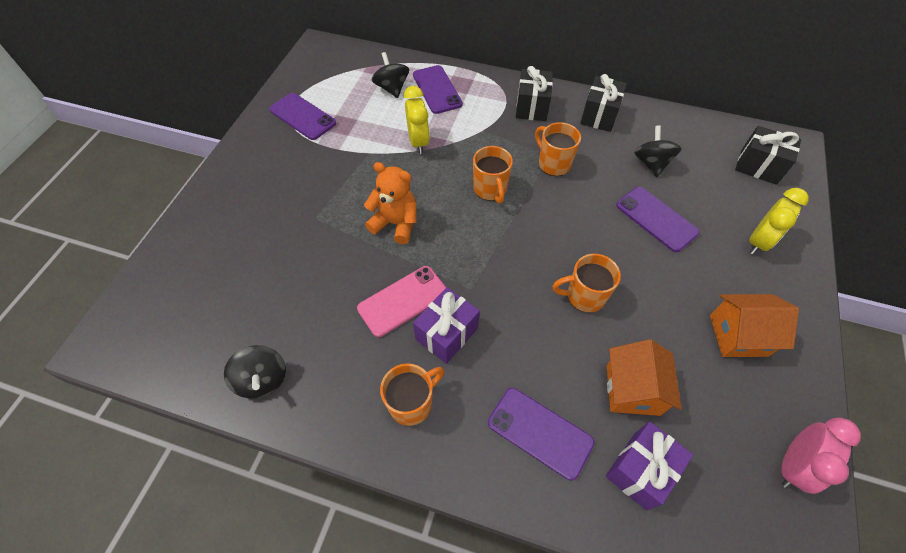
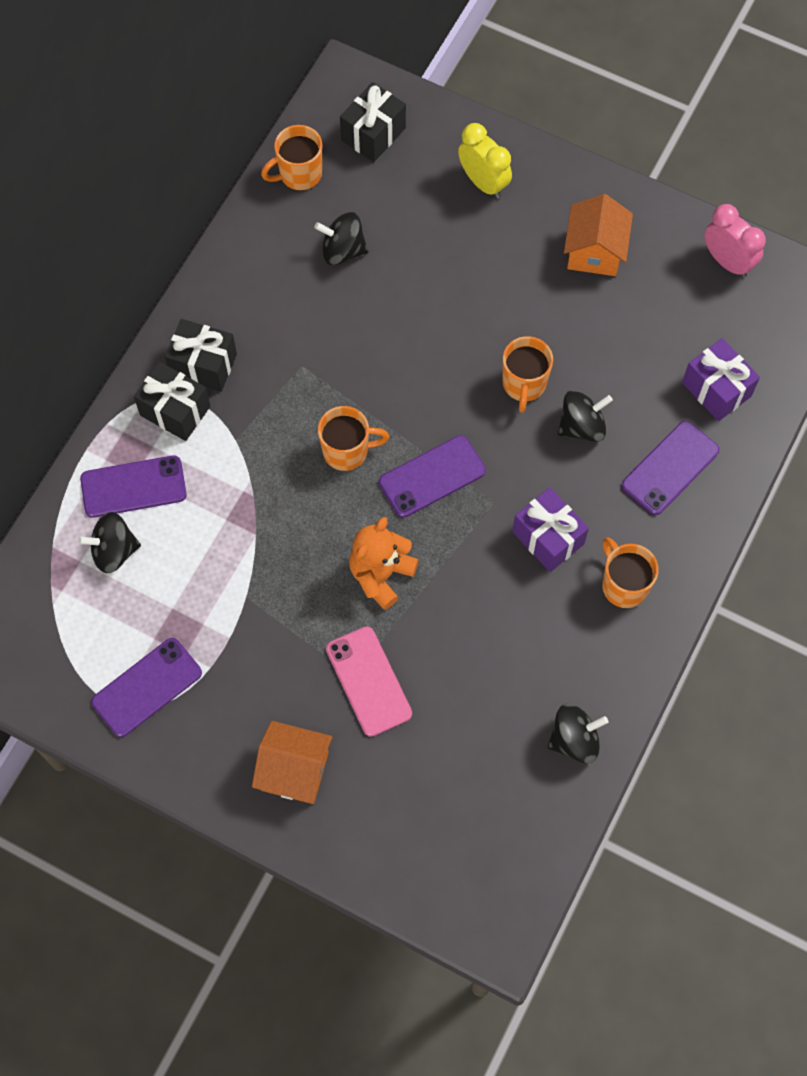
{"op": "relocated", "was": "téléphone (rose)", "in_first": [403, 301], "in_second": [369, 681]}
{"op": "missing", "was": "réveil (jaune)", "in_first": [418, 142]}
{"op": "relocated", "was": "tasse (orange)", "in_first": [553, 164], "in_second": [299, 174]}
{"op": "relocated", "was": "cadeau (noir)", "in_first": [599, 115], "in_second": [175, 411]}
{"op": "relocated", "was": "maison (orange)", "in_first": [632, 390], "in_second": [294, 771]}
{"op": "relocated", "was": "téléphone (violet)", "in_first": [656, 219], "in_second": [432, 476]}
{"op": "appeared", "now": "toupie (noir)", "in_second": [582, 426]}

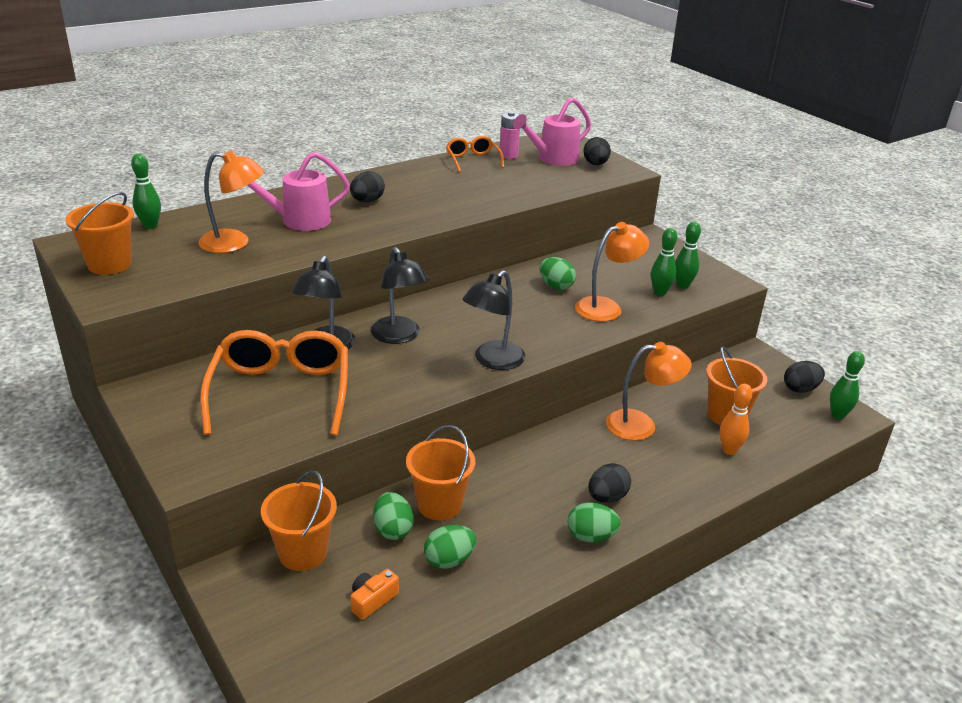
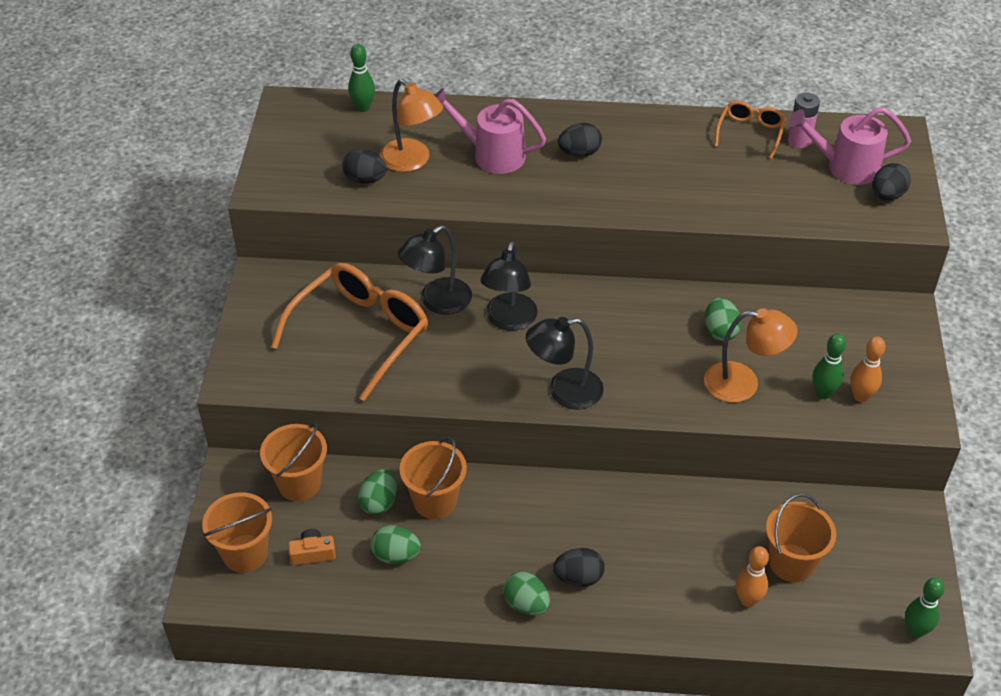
{"op": "relocated", "was": "seau (orange)", "in_first": [109, 264], "in_second": [245, 553]}
{"op": "missing", "was": "lampe (orange)", "in_first": [641, 425]}
{"op": "colour", "was": "quille (vert)", "now": "quille (orange)", "in_first": [682, 285], "in_second": [860, 396]}
{"op": "relocated", "was": "œuf (noir)", "in_first": [800, 389], "in_second": [365, 179]}

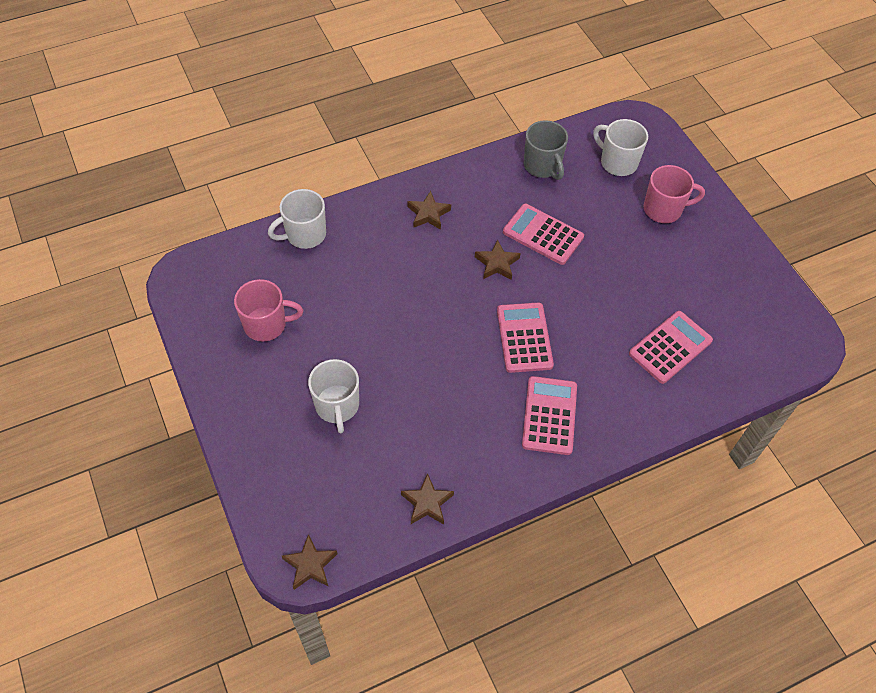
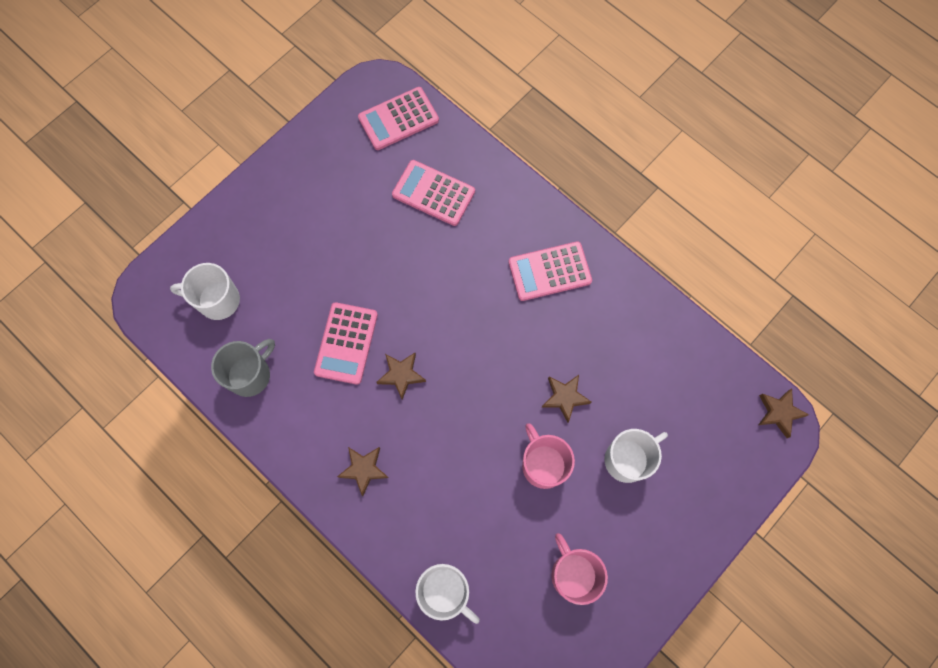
{"op": "relocated", "was": "étoile (marron)", "in_first": [427, 503], "in_second": [565, 397]}
{"op": "relocated", "was": "calculatrice (rose)", "in_first": [524, 338], "in_second": [398, 119]}
{"op": "spun", "was": "tasse (blanc)", "in_first": [617, 162], "in_second": [217, 300], "clockwise": 75}
{"op": "relocated", "was": "tasse (rose)", "in_first": [663, 209], "in_second": [543, 464]}

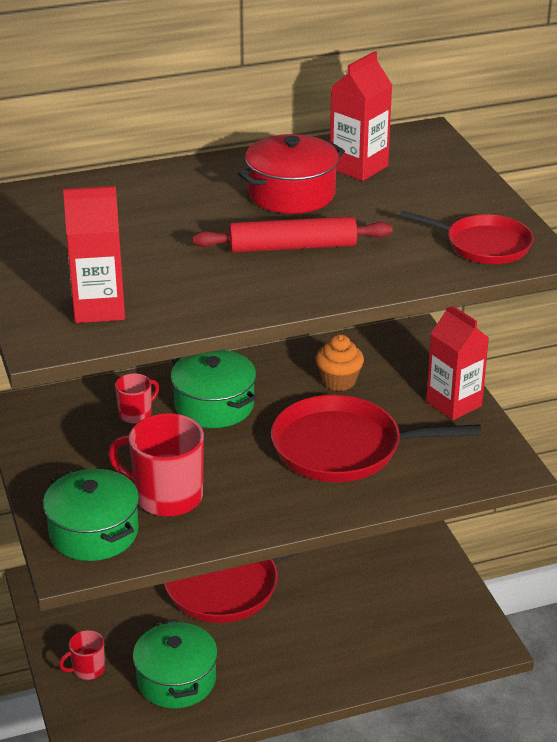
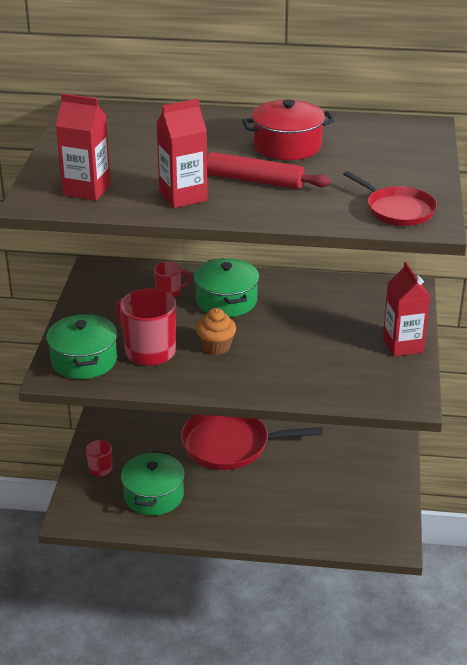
{"op": "spun", "was": "tasse (rouge)", "in_first": [87, 669], "in_second": [100, 469], "clockwise": -90}
{"op": "missing", "was": "poêle (rouge)", "in_first": [344, 448]}
{"op": "relocated", "was": "muffin (orange)", "in_first": [339, 381], "in_second": [216, 346]}
{"op": "relocated", "was": "brique de lait (rouge)", "in_first": [358, 167], "in_second": [183, 196]}

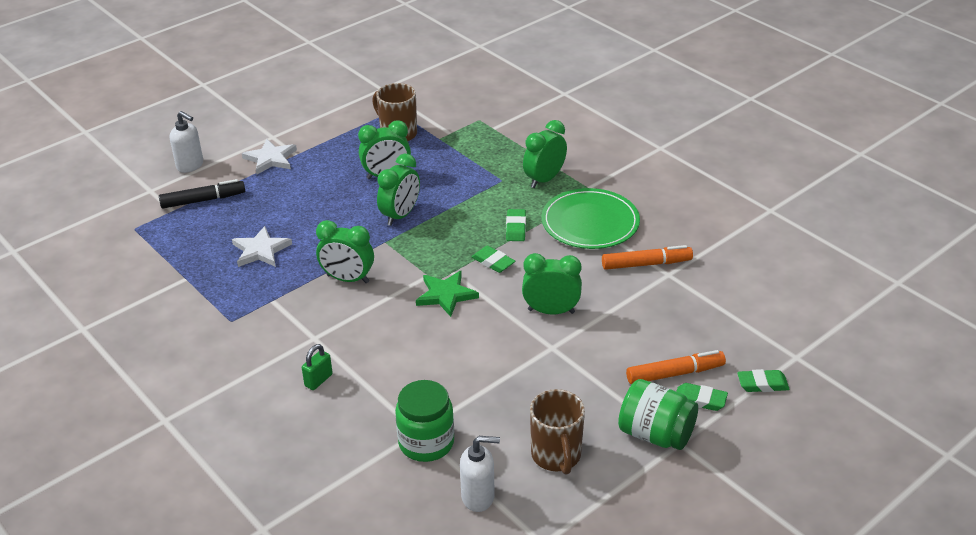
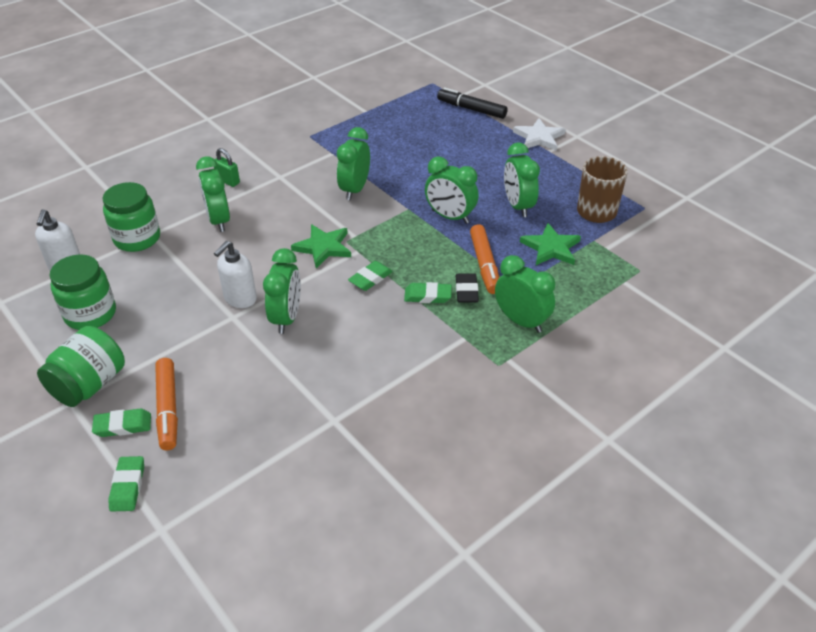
{"op": "spun", "was": "feutre (noir)", "in_first": [203, 200], "in_second": [471, 109], "clockwise": 135}
{"op": "relocated", "was": "distributeur de savon (blanc)", "in_first": [190, 165], "in_second": [240, 299]}
{"op": "missing", "was": "étoile (blanc)", "in_first": [260, 250]}
{"op": "exchanged", "was": "tasse (marron)", "now": "bocal (vert)", "in_first": [556, 456], "in_second": [90, 314]}
{"op": "missing", "was": "assiette (vert)", "in_first": [590, 222]}
{"op": "relocated", "was": "feutre (orange)", "in_first": [646, 264], "in_second": [484, 264]}
{"op": "spun", "was": "gomme (vert)", "in_first": [700, 400], "in_second": [123, 425], "clockwise": 60}
{"op": "appeared", "now": "réveil (vert)", "in_second": [219, 220]}
{"op": "appeared", "now": "gomme (noir)", "in_second": [466, 291]}
{"op": "appeared", "now": "étoile (vert)", "in_second": [551, 248]}

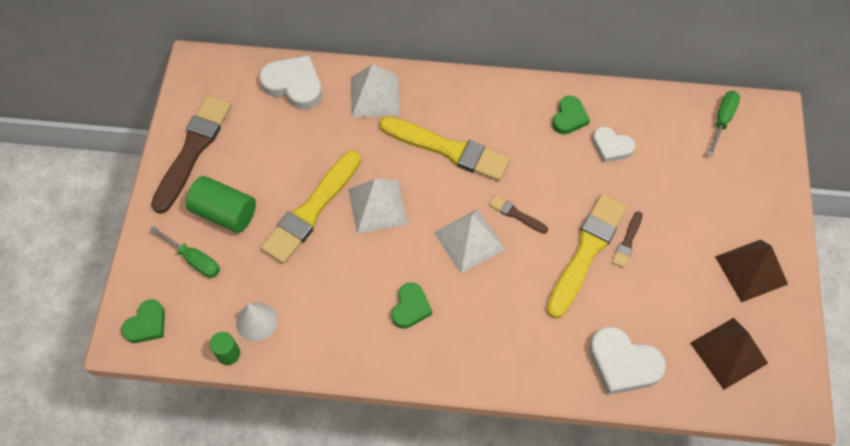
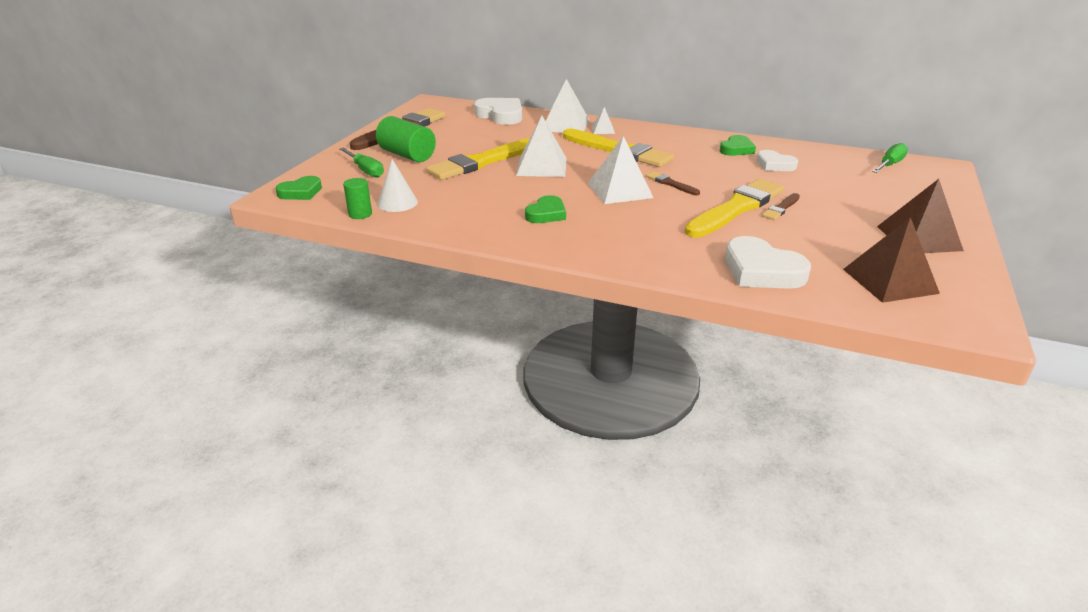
{"op": "appeared", "now": "pyramide (blanc)", "in_second": [603, 130]}

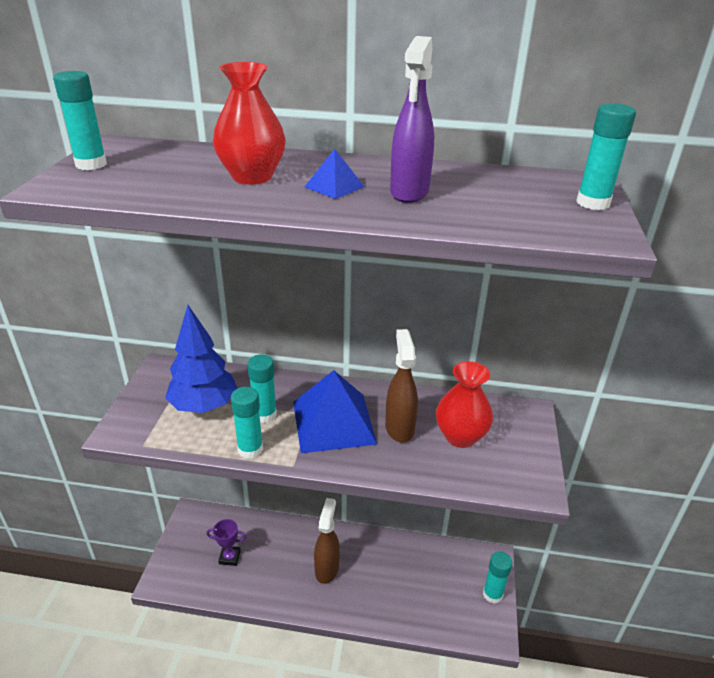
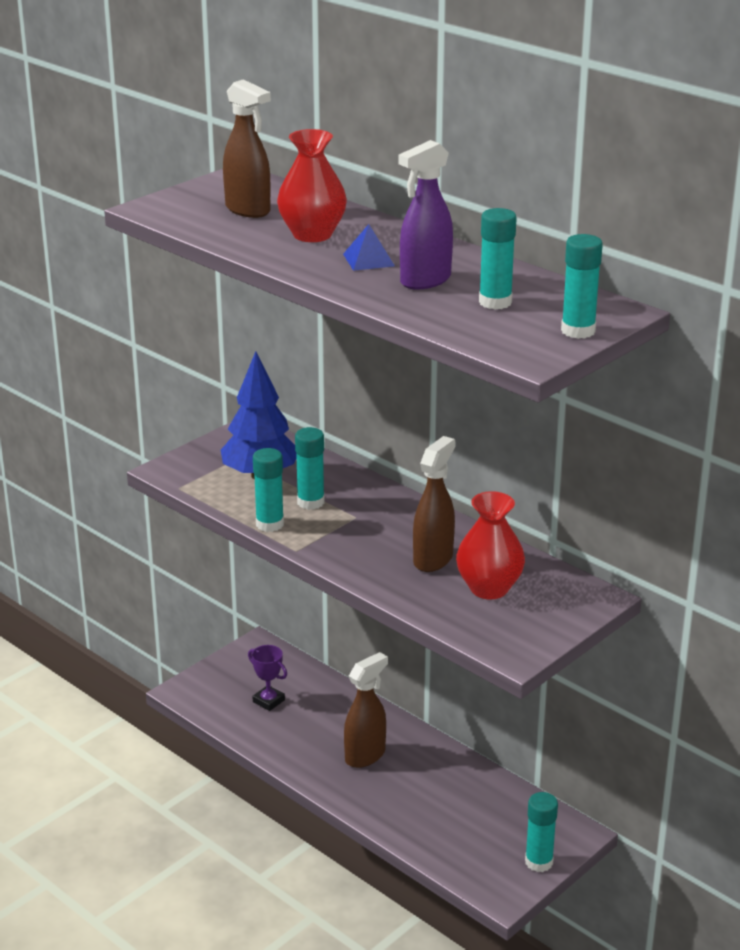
{"op": "relocated", "was": "bâton de colle (turquoise)", "in_first": [91, 164], "in_second": [495, 302]}
{"op": "missing", "was": "pyramide (bleu)", "in_first": [333, 422]}
{"op": "appeared", "now": "vaporisateur (marron)", "in_second": [248, 210]}

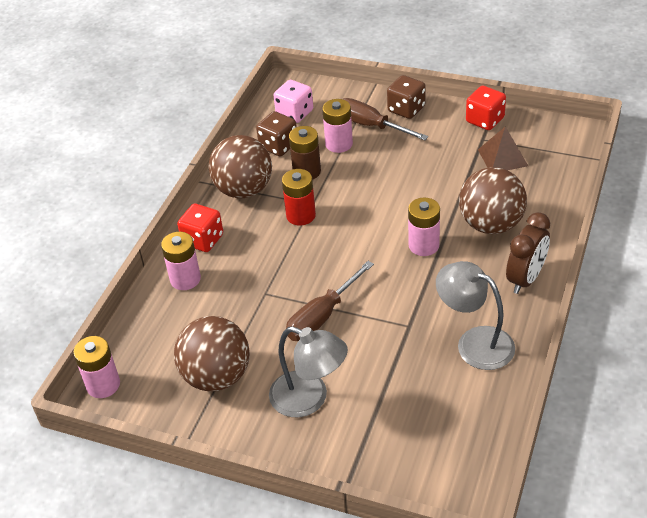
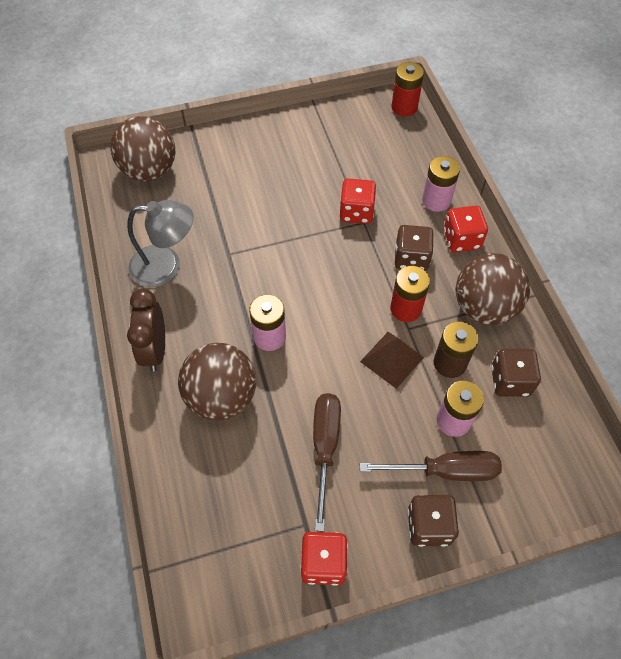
{"op": "colour", "was": "pile (rose)", "now": "pile (rouge)", "in_first": [103, 385], "in_second": [404, 107]}
{"op": "relocated", "was": "balle (marron)", "in_first": [217, 376], "in_second": [149, 171]}
{"op": "missing", "was": "lampe (gris)", "in_first": [309, 399]}
{"op": "missing", "was": "dé (rose)", "in_first": [294, 113]}
{"op": "relocated", "was": "tournevis (marron)", "in_first": [322, 316], "in_second": [325, 447]}
{"op": "relocated", "was": "pyramide (marron)", "in_first": [502, 157], "in_second": [392, 359]}
{"op": "appeared", "now": "dé (rouge)", "in_second": [356, 212]}
{"op": "appeared", "now": "dé (marron)", "in_second": [411, 258]}

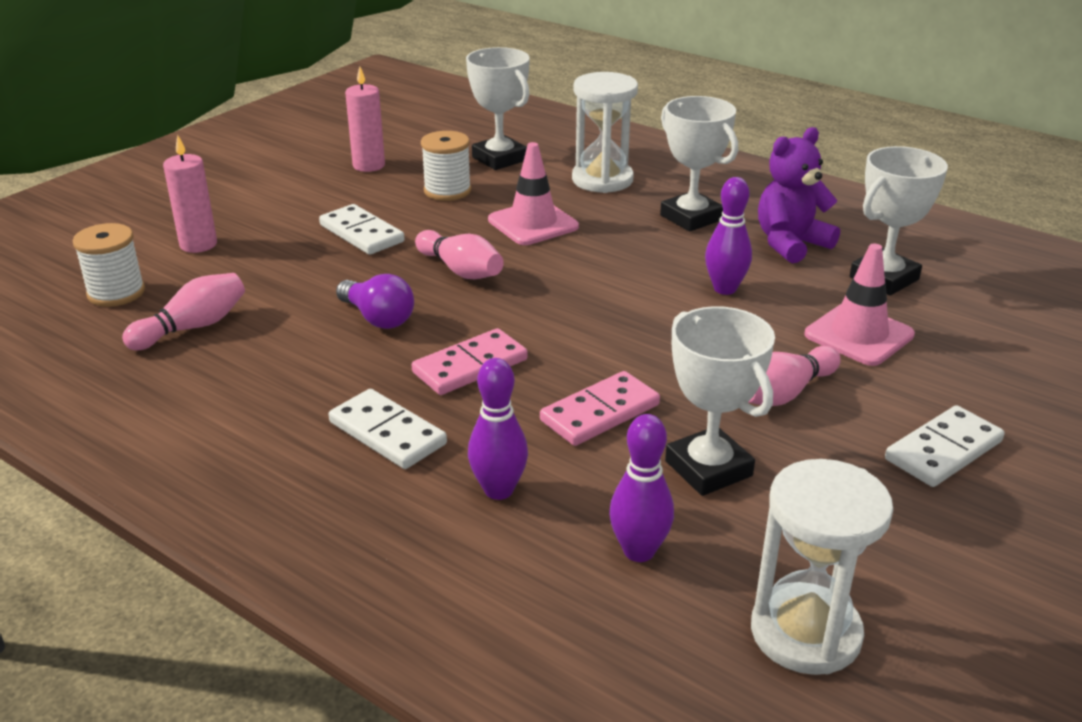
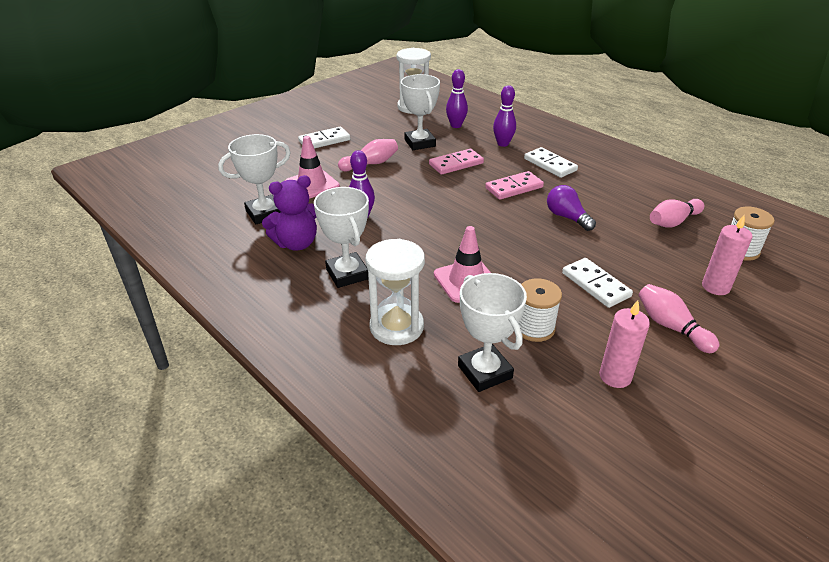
{"op": "relocated", "was": "quille (rose)", "in_first": [461, 270], "in_second": [671, 327]}

